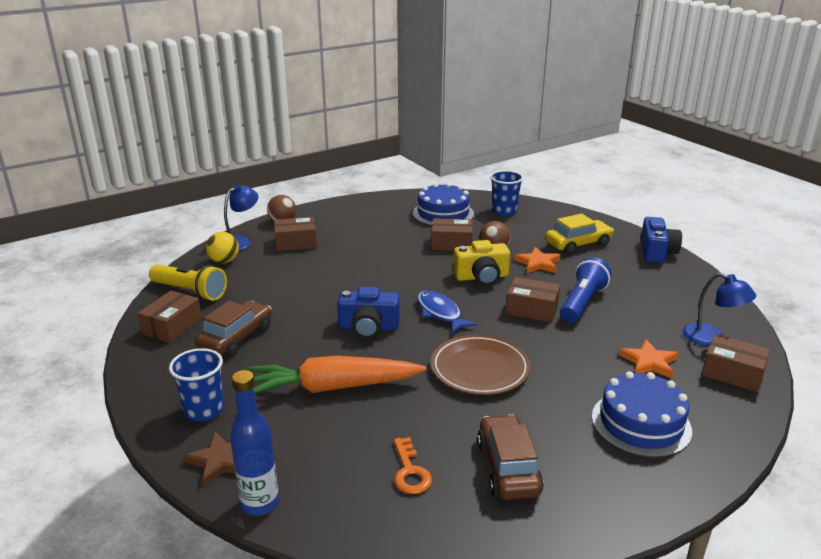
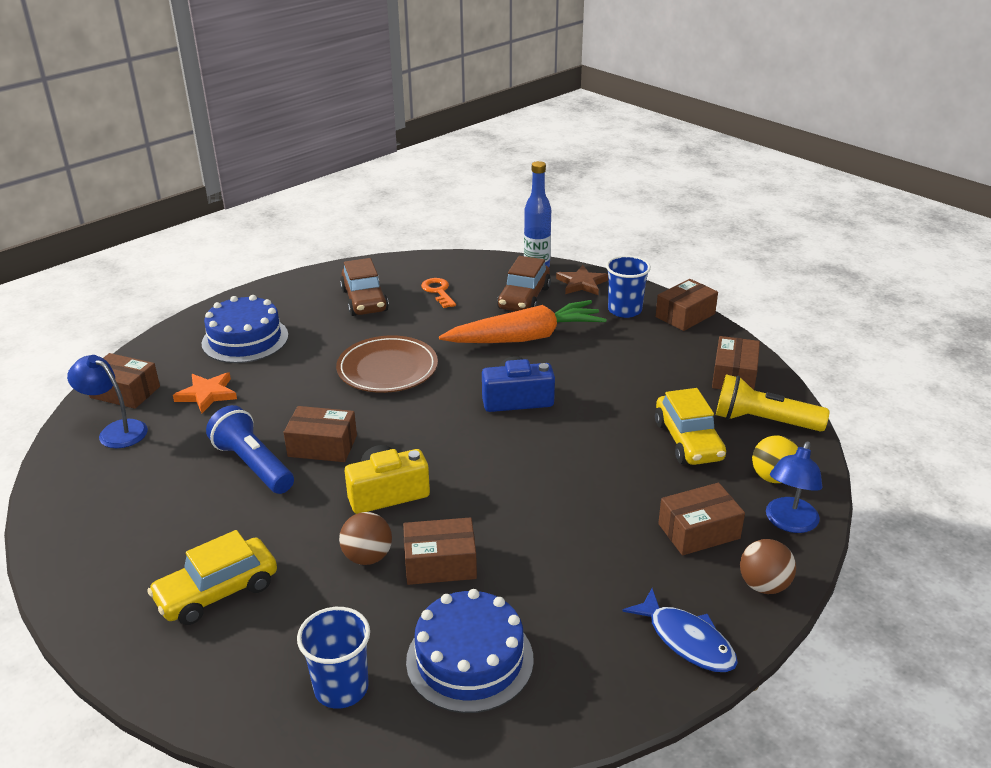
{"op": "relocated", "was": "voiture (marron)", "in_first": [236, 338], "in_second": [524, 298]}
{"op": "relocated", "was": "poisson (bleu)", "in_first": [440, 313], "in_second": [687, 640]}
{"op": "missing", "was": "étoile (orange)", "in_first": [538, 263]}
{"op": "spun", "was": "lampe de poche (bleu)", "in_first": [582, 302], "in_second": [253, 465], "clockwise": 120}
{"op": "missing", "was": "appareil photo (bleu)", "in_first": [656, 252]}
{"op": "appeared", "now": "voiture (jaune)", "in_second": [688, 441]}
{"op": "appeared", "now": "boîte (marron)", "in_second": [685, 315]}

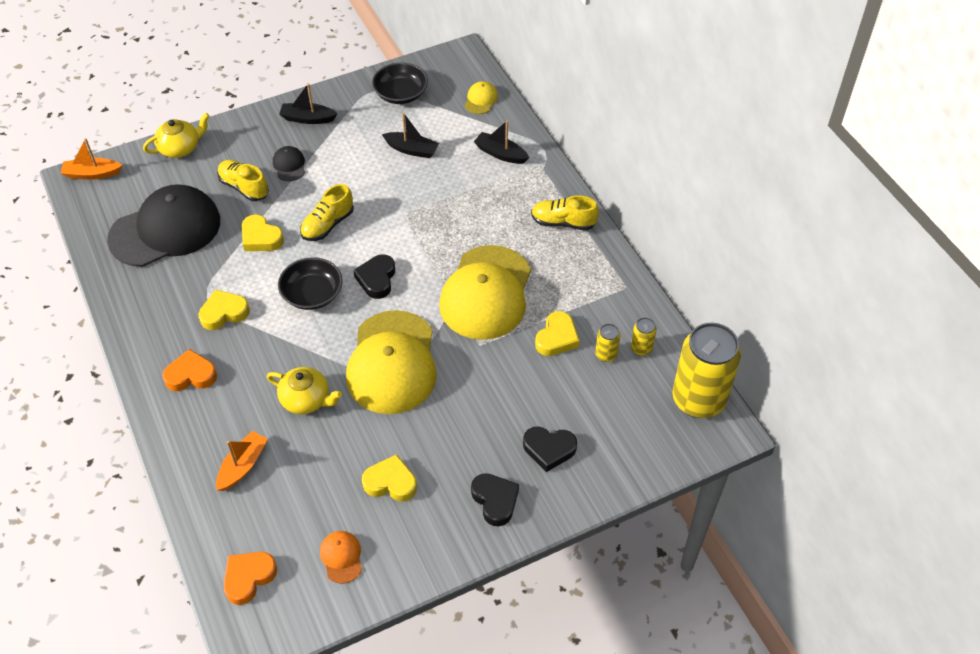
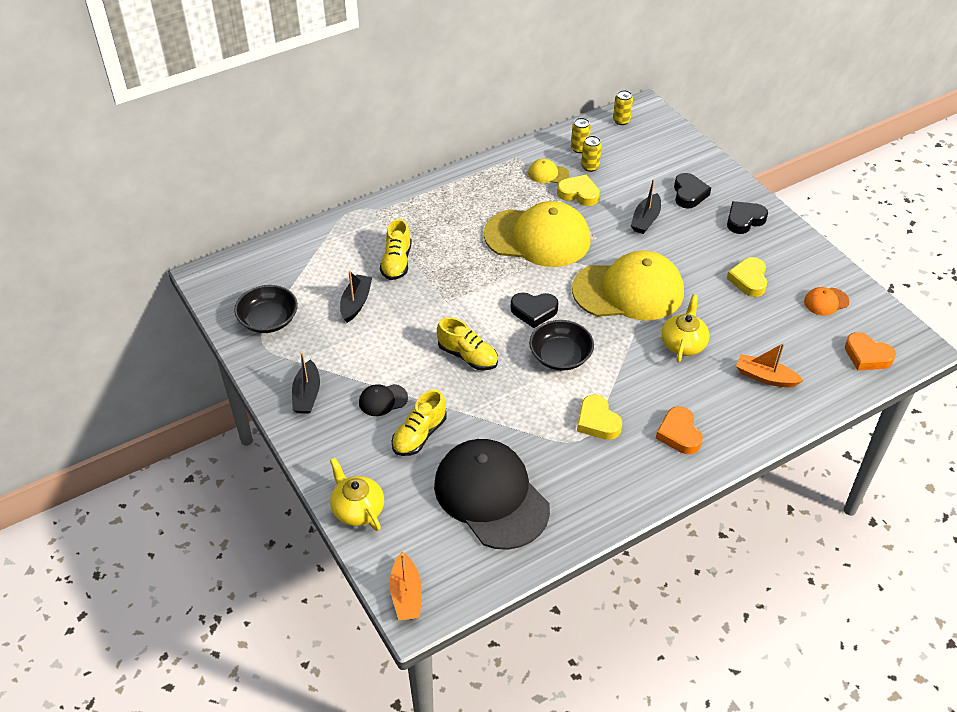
{"op": "missing", "was": "cœur (jaune)", "in_first": [261, 238]}
{"op": "relocated", "was": "casquette (jaune)", "in_first": [481, 99], "in_second": [548, 174]}
{"op": "relocated", "was": "bateau (noir)", "in_first": [500, 154], "in_second": [645, 220]}
{"op": "relocated", "was": "chaussure (jaune)", "in_first": [563, 222], "in_second": [396, 262]}
{"op": "size", "was": "canette (jaune)", "in_first": [698, 399], "in_second": [621, 121], "ratio": 0.42}

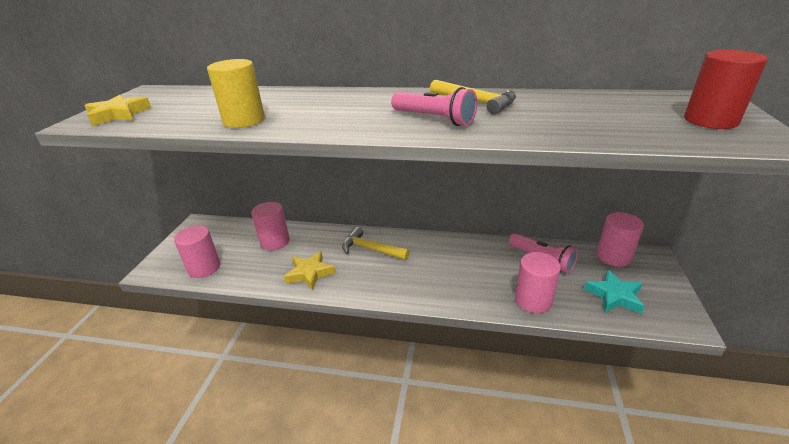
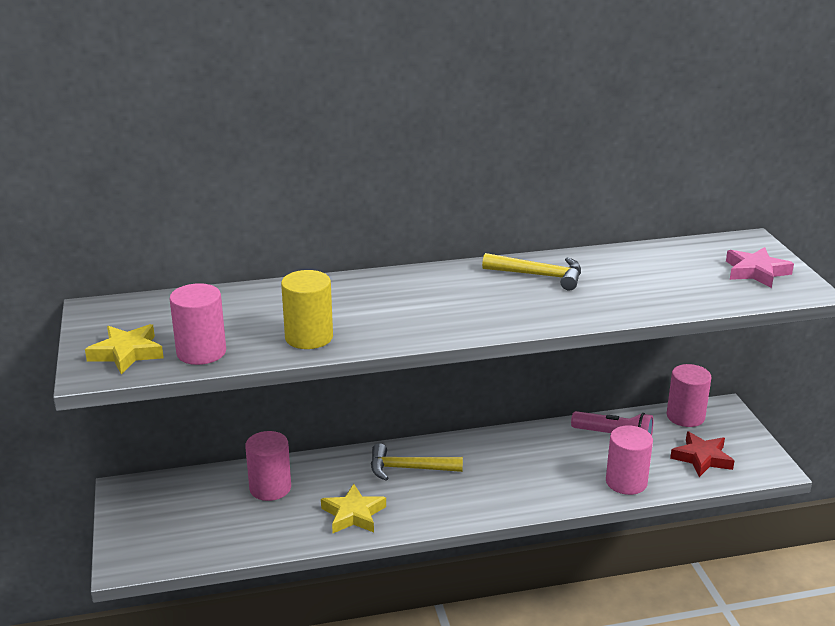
{"op": "relocated", "was": "cylindre (rose)", "in_first": [204, 268], "in_second": [201, 352]}
{"op": "missing", "was": "lampe de poche (rose)", "in_first": [434, 119]}
{"op": "colour", "was": "étoile (turquoise)", "now": "étoile (rouge)", "in_first": [614, 295], "in_second": [702, 458]}
{"op": "exchanged", "was": "cylindre (rouge)", "now": "étoile (rose)", "in_first": [710, 120], "in_second": [756, 272]}

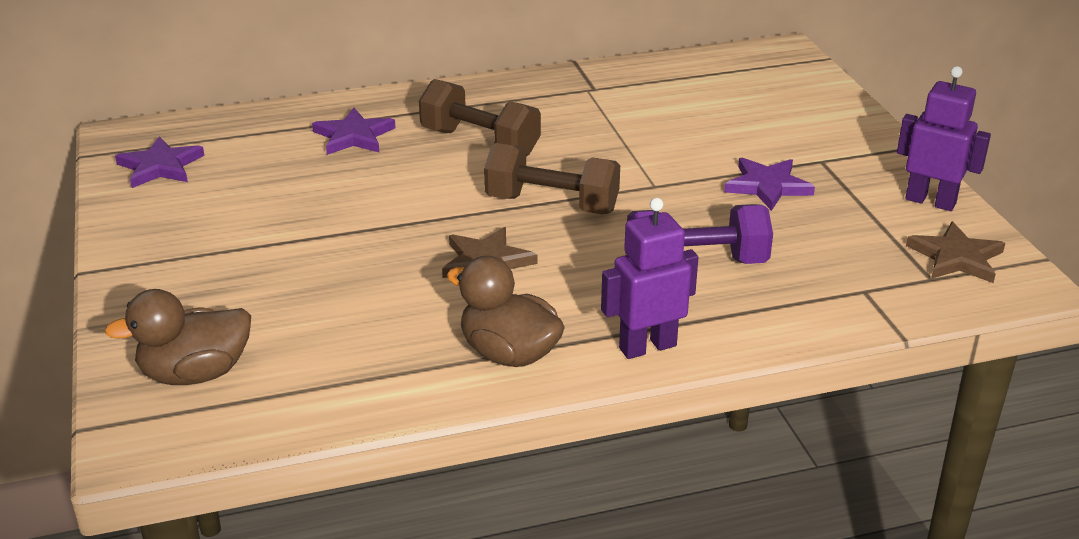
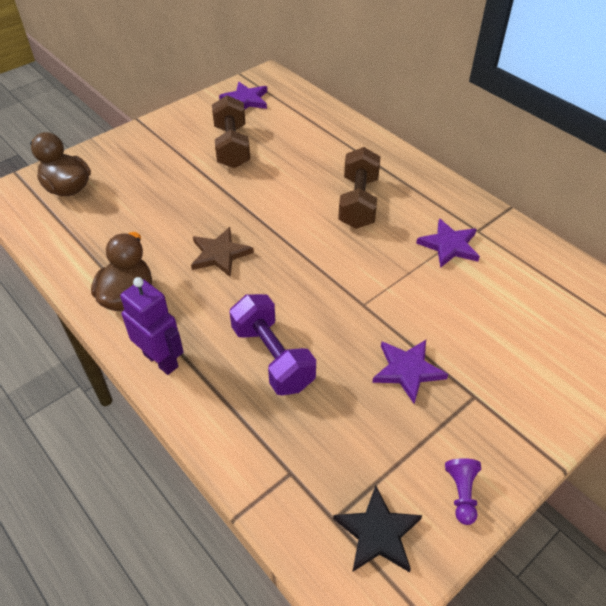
{"op": "relocated", "was": "étoile (violet)", "in_first": [353, 136], "in_second": [449, 245]}
{"op": "relocated", "was": "haltère (marron)", "in_first": [551, 204], "in_second": [232, 146]}
{"op": "exchanged", "was": "robot (violet)", "now": "pion (violet)", "in_first": [930, 201], "in_second": [461, 494]}
{"op": "colour", "was": "étoile (marron)", "now": "étoile (noir)", "in_first": [956, 257], "in_second": [378, 533]}

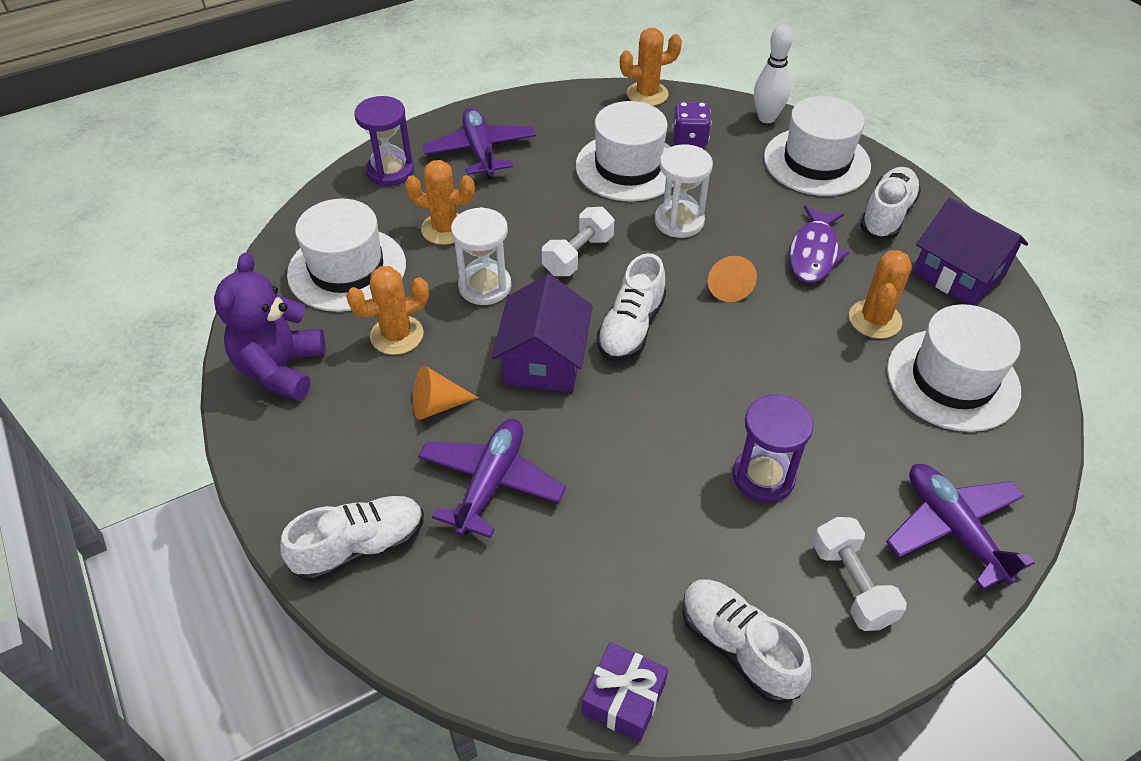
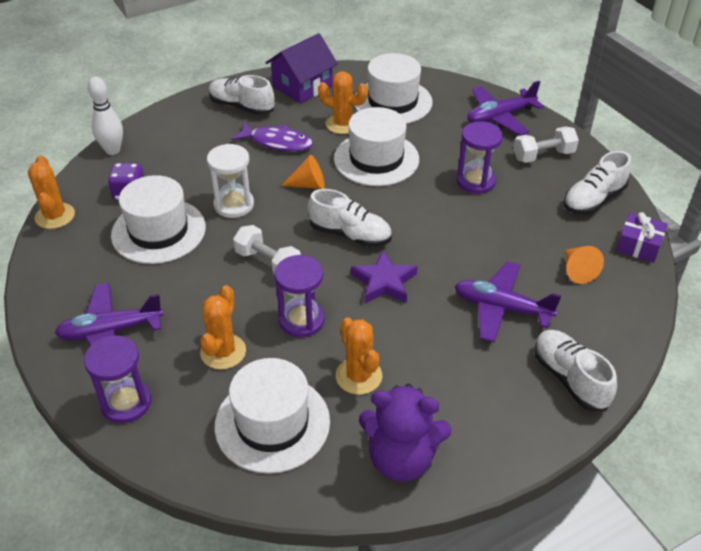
{"op": "relocated", "was": "cône (orange)", "in_first": [437, 405], "in_second": [577, 271]}
{"op": "colour", "was": "sablier (blanc)", "now": "sablier (violet)", "in_first": [485, 286], "in_second": [301, 320]}
{"op": "exchanged", "was": "maison (violet)", "now": "étoile (violet)", "in_first": [544, 360], "in_second": [384, 282]}
{"op": "relocated", "was": "chapeau (blanc)", "in_first": [816, 162], "in_second": [376, 159]}

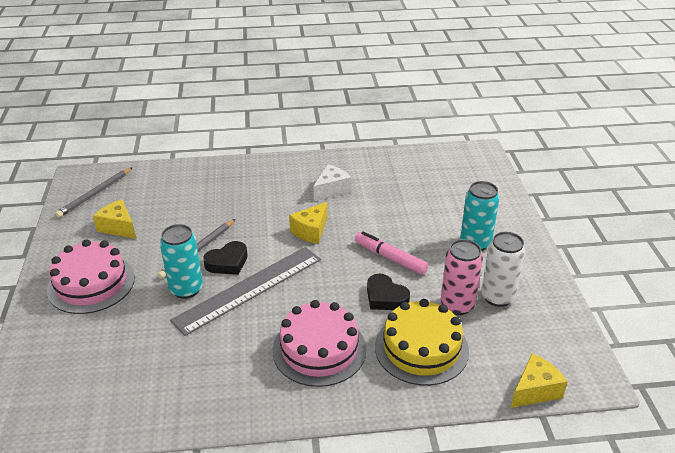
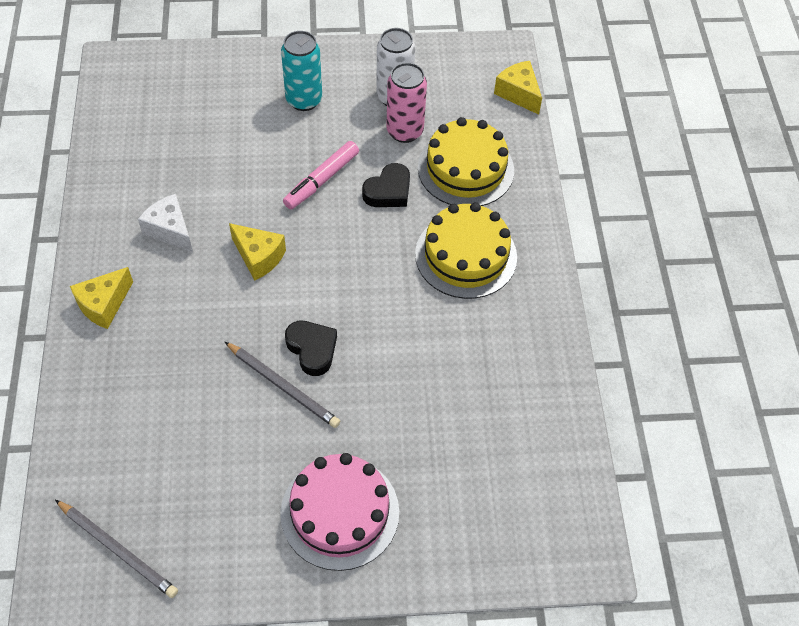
{"op": "relocated", "was": "fromage (jaune)", "in_first": [118, 227], "in_second": [104, 305]}
{"op": "missing", "was": "canette (turquoise)", "in_first": [186, 289]}
{"op": "missing", "was": "règle (gris)", "in_first": [249, 289]}
{"op": "colour", "was": "gâteau (rose)", "now": "gâteau (jaune)", "in_first": [319, 349], "in_second": [466, 255]}

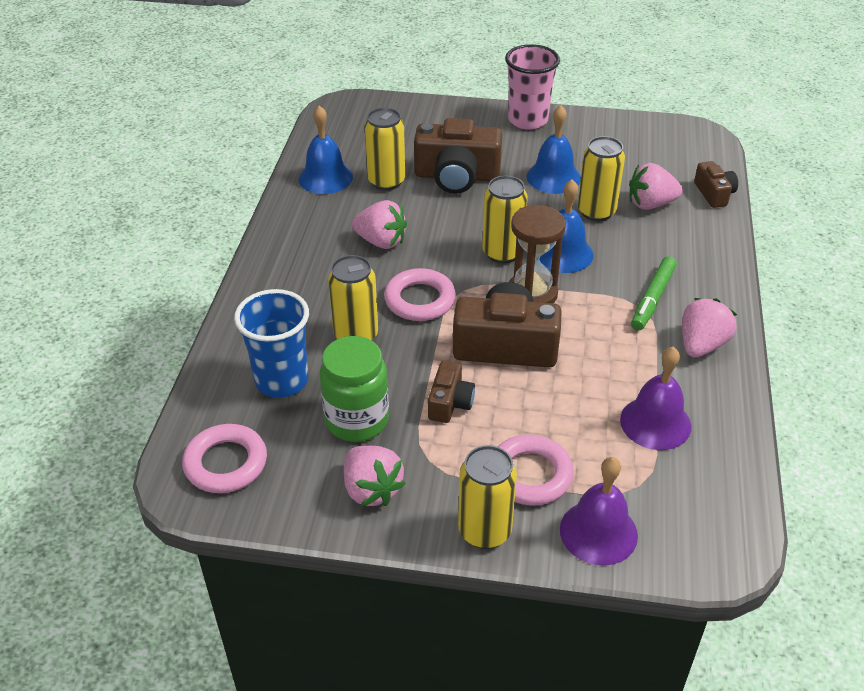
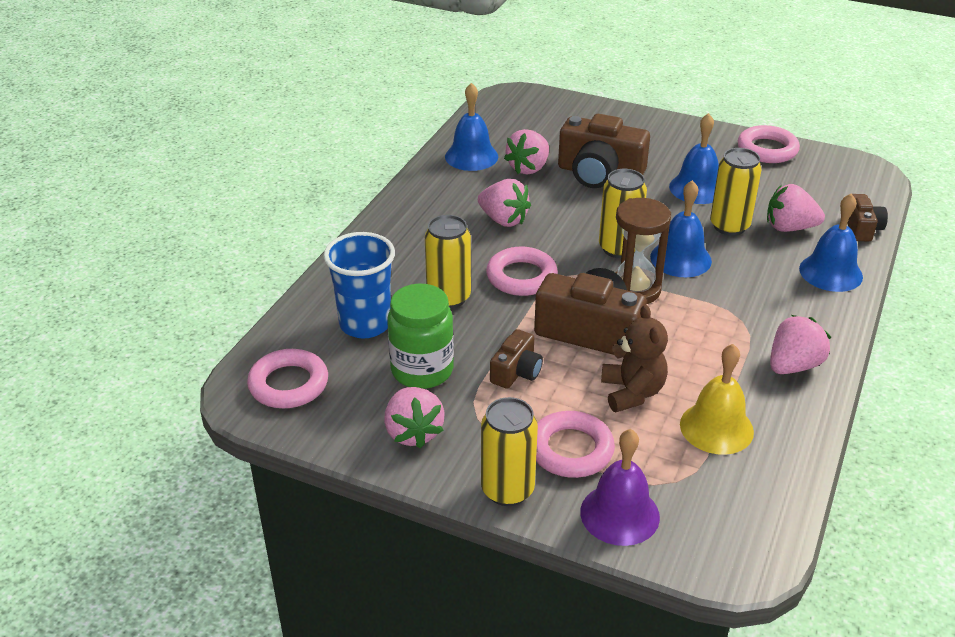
{"op": "exchanged", "was": "canette (jaune)", "now": "fraise (rose)", "in_first": [386, 181], "in_second": [528, 168]}
{"op": "missing", "was": "gobelet (rose)", "in_first": [528, 120]}
{"op": "colour", "was": "cloche (violet)", "now": "cloche (jaune)", "in_first": [655, 423], "in_second": [716, 427]}
{"op": "missing", "was": "feutre (vert)", "in_first": [652, 299]}
{"op": "appeared", "now": "ours en peluche (marron)", "in_second": [632, 392]}
{"op": "appeared", "now": "anneau (rose)", "in_second": [767, 149]}
{"op": "appeared", "now": "cloche (bleu)", "in_second": [830, 272]}

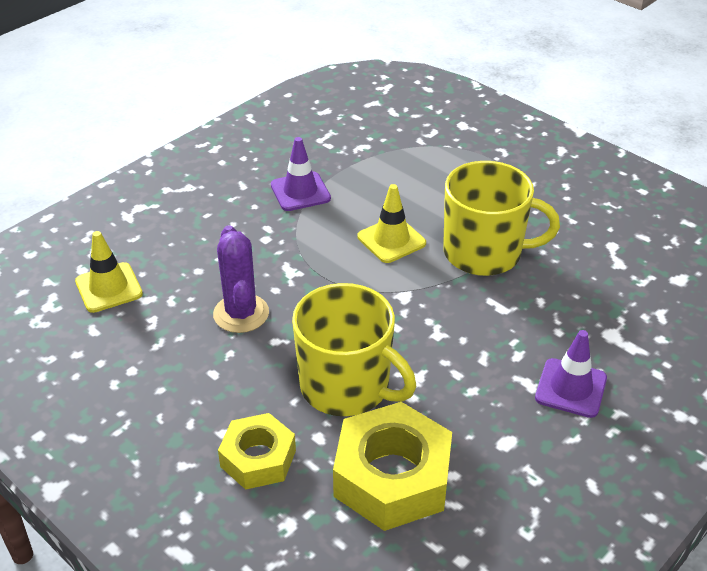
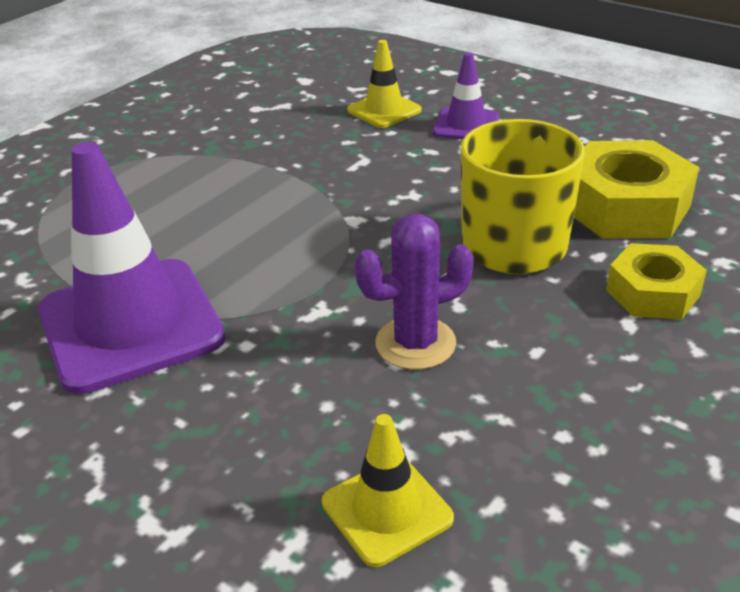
{"op": "size", "was": "cône de chantier (violet)", "in_first": [300, 192], "in_second": [130, 324], "ratio": 1.96}
{"op": "relocated", "was": "cône de chantier (jaune)", "in_first": [391, 240], "in_second": [384, 110]}
{"op": "missing", "was": "tasse (jaune)", "in_first": [484, 253]}

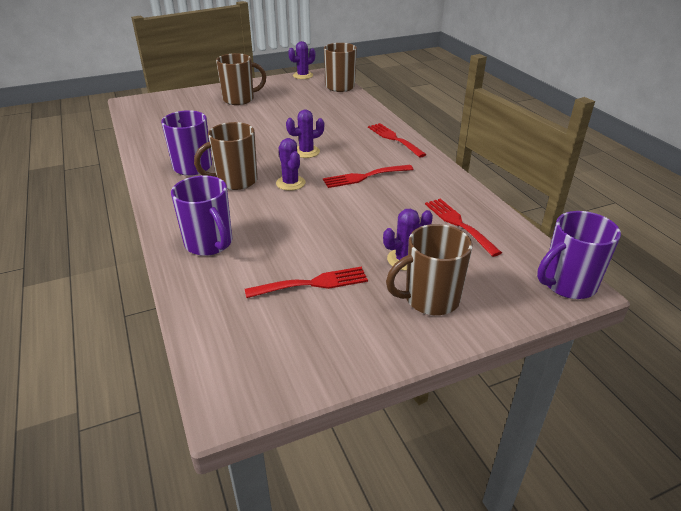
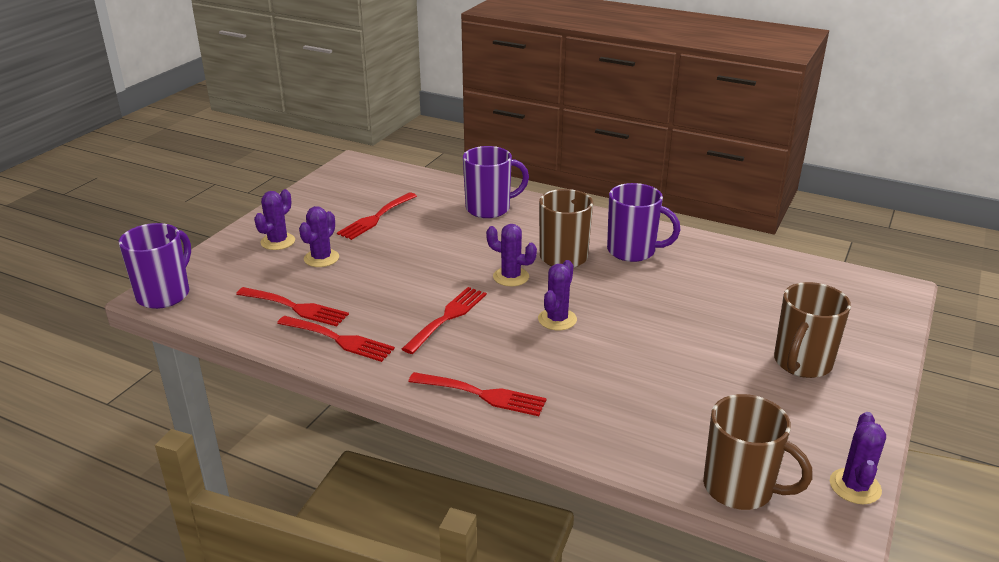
{"op": "spun", "was": "tasse (violet)", "in_first": [209, 244], "in_second": [489, 208], "clockwise": 150}
{"op": "exchanged", "was": "tasse (marron)", "now": "cactus (violet)", "in_first": [430, 299], "in_second": [278, 242]}
{"op": "appeared", "now": "fourchette (rouge)", "in_second": [339, 339]}

